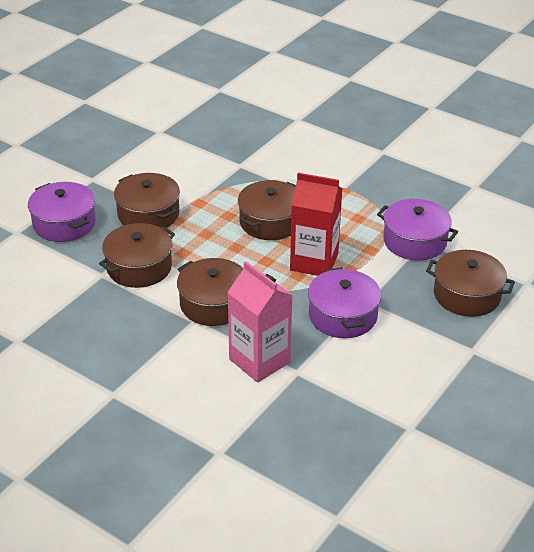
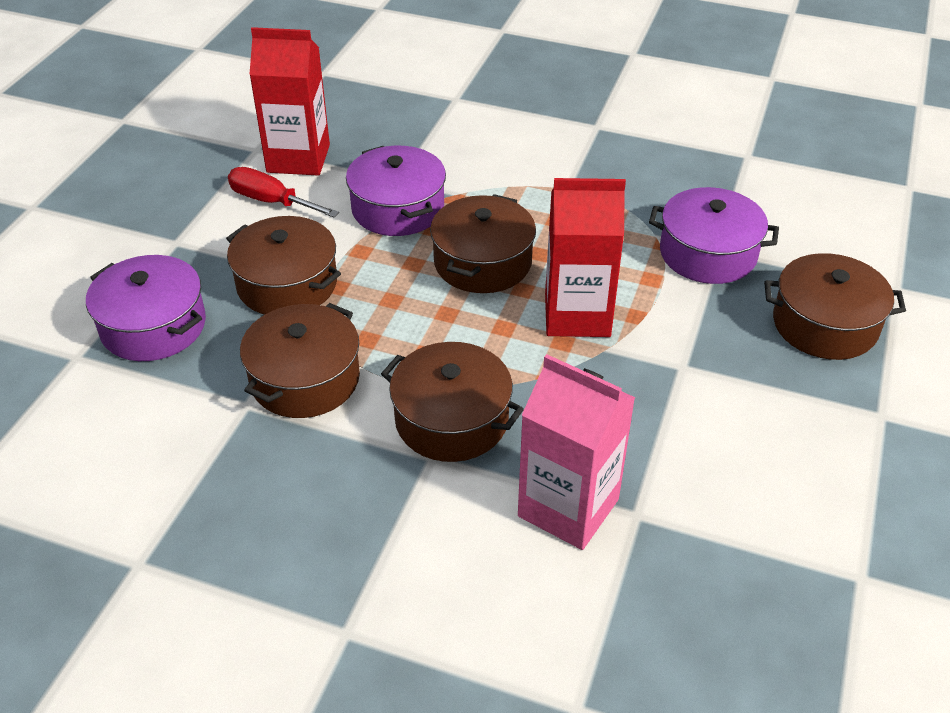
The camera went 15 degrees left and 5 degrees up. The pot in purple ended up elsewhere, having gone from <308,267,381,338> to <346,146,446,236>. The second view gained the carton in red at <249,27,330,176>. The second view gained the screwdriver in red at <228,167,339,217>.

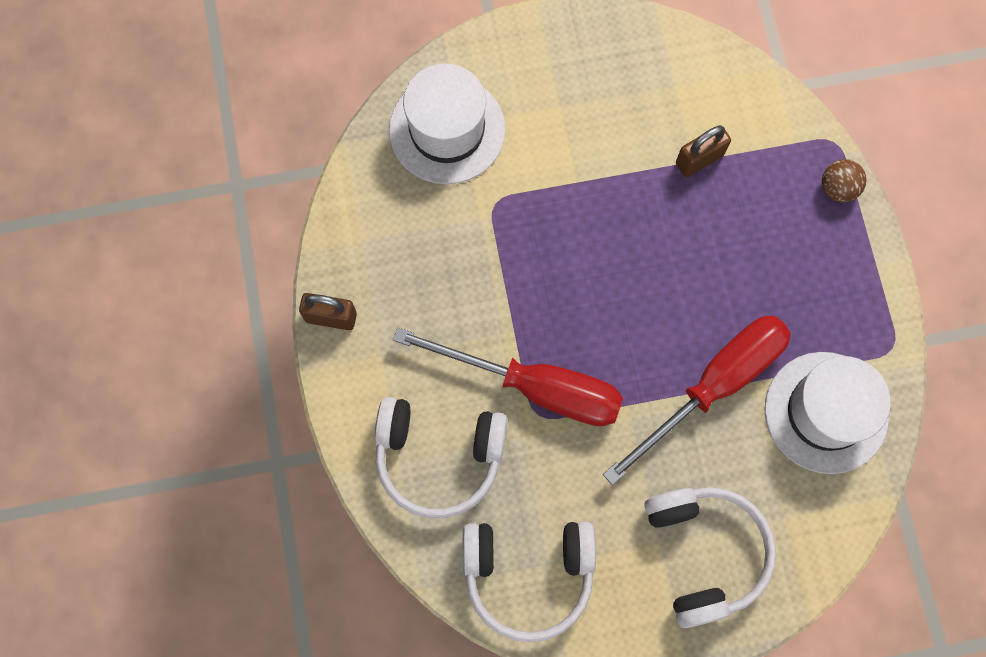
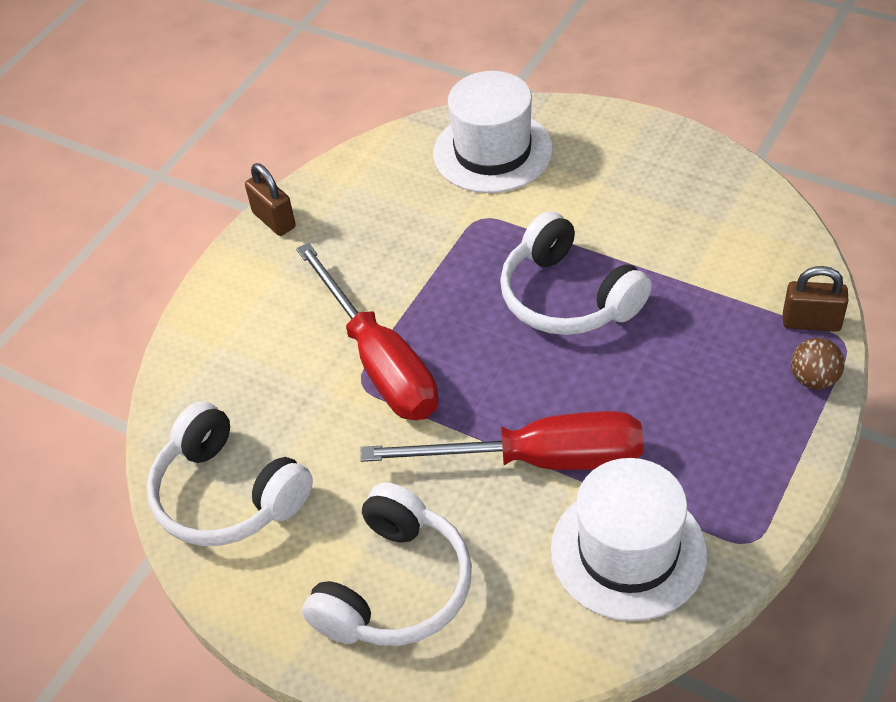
The camera went 45 degrees right and 25 degrees down. The padlock in brown ended up elsewhere, having gone from <676,125,731,177> to <783,266,848,332>. The headphones in white ended up elsewhere, having gone from <375,397,508,519> to <500,211,652,335>.

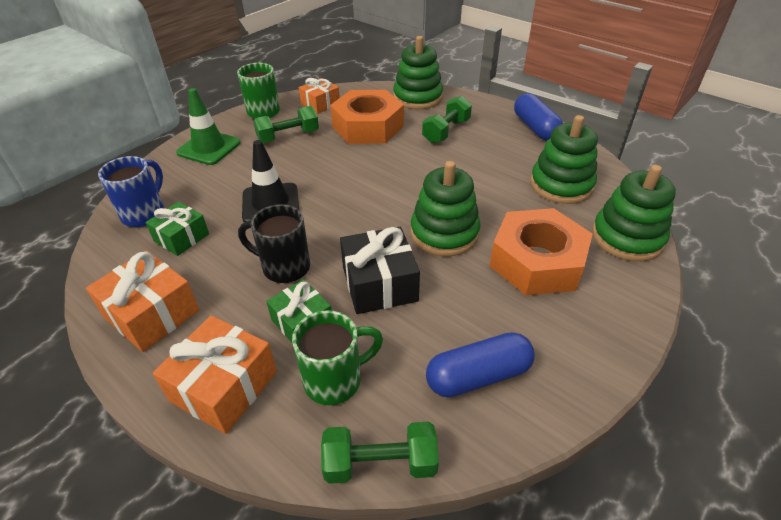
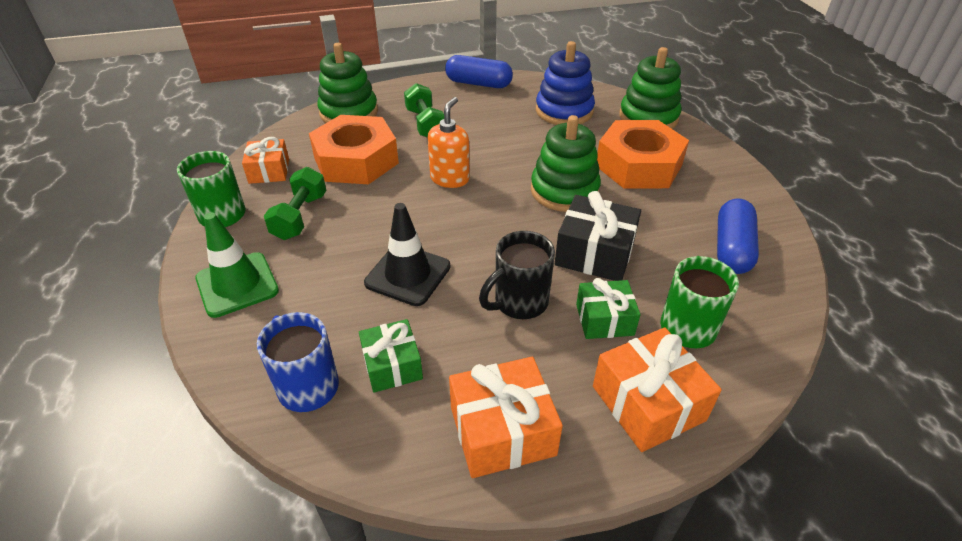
The camera went 55 degrees left and 0 degrees up. What was the stacking toy in green at <530,115,598,204> turned into the stacking toy in blue at <536,41,595,125>. The second view lost the dumbbell in green at <321,422,439,484>. The second view gained the soap dispenser in orange at <428,97,470,188>.

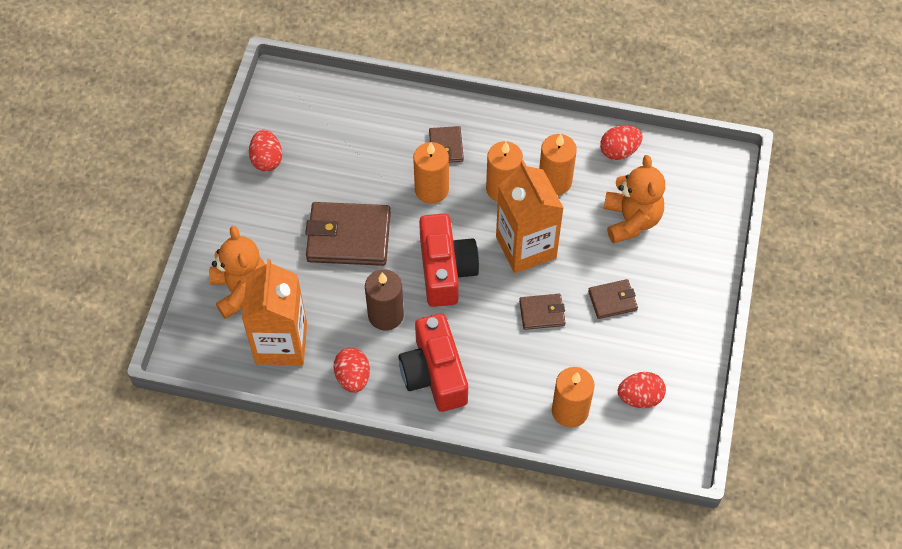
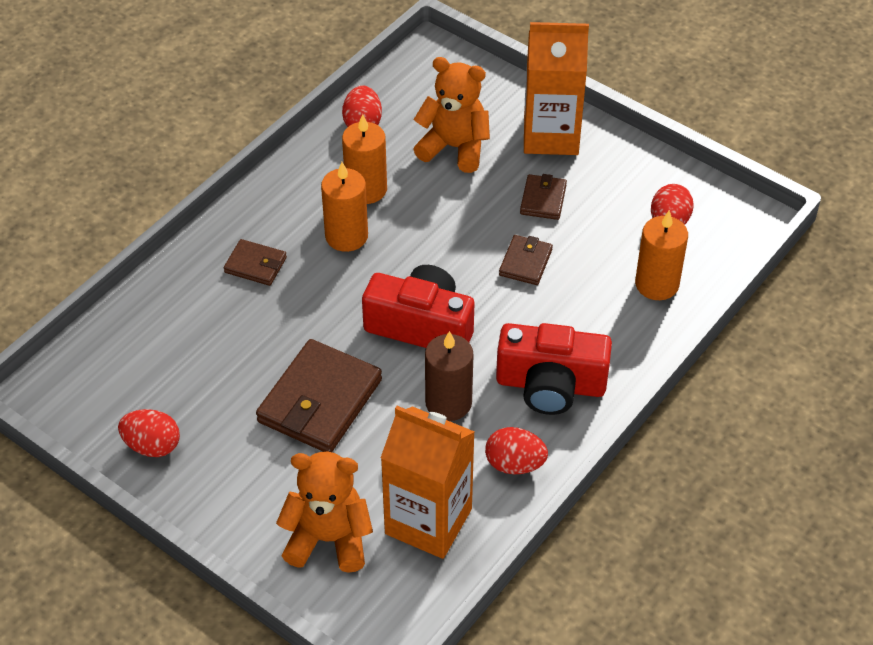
The camera went 65 degrees left and 10 degrees down. The second view lost the candle in orange at <413,142,449,204>. The carton in orange ended up elsewhere, having gone from <496,160,564,273> to <524,22,589,155>.

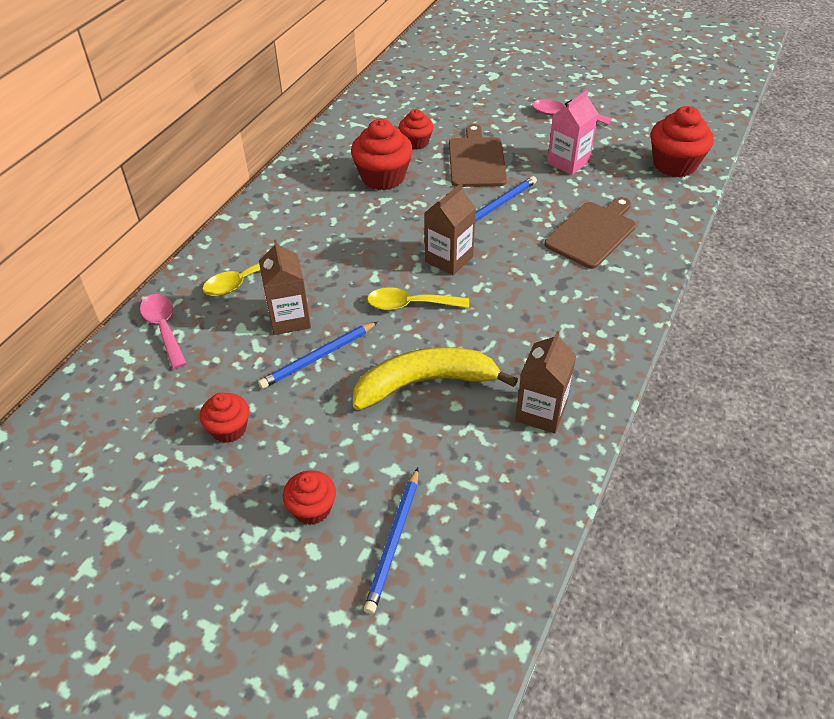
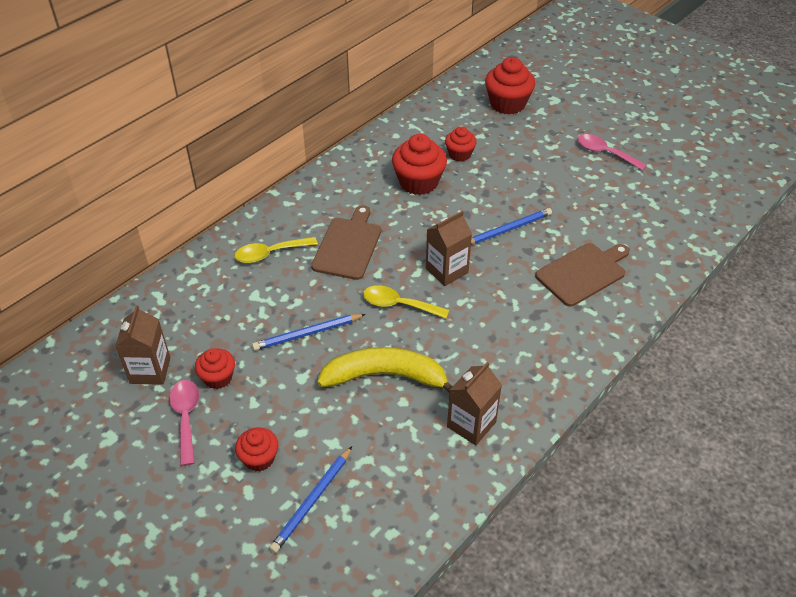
The camera went 15 degrees right and 0 degrees up. The second view lost the carton in pink at <547,90,598,175>. The cupcake in red ended up elsewhere, having gone from <651,106,714,177> to <485,57,535,114>. The cutting board in brown ended up elsewhere, having gone from <449,124,507,187> to <311,205,381,280>. The carton in brown ended up elsewhere, having gone from <259,240,311,335> to <115,305,170,385>. The spoon in pink ended up elsewhere, having gone from <140,294,187,369> to <169,380,200,466>.

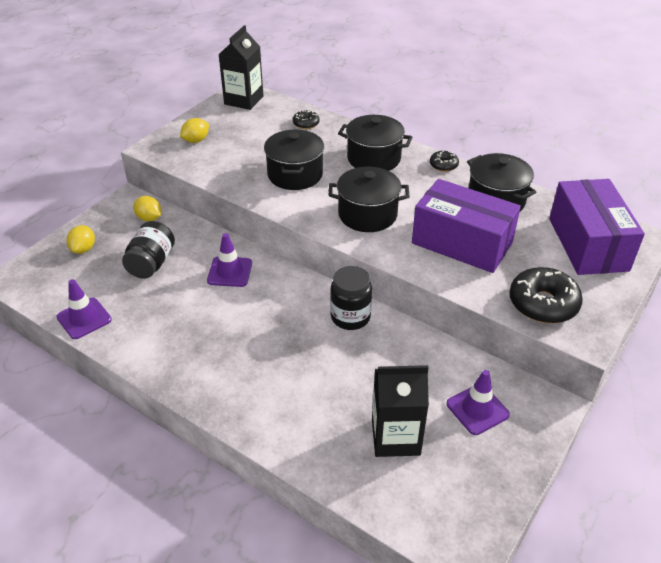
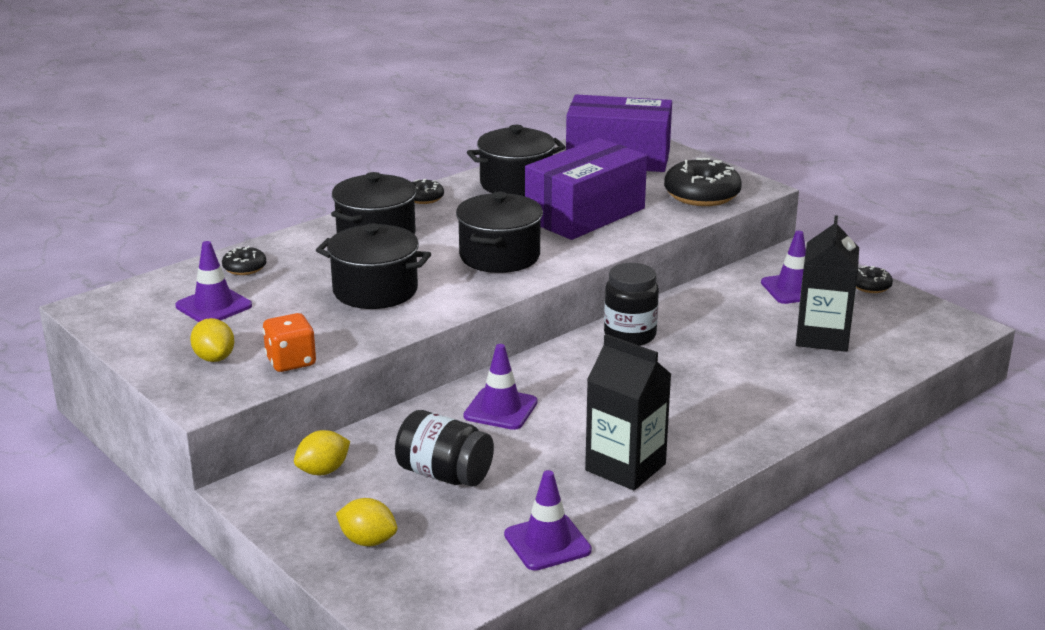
The camera went 75 degrees left and 15 degrees down. The carton in black ended up elsewhere, having gone from <218,25,263,110> to <585,334,671,490>. The second view gained the traffic cone in purple at <175,241,252,322>. The second view gained the donut in black at <856,266,893,293>. The second view gained the dice in orange at <263,313,316,372>.

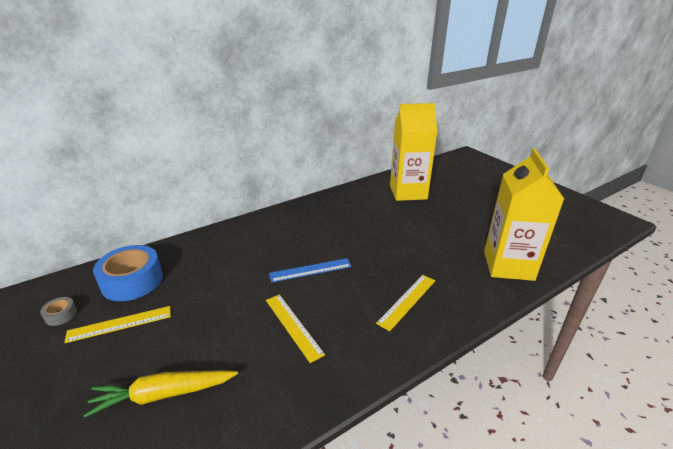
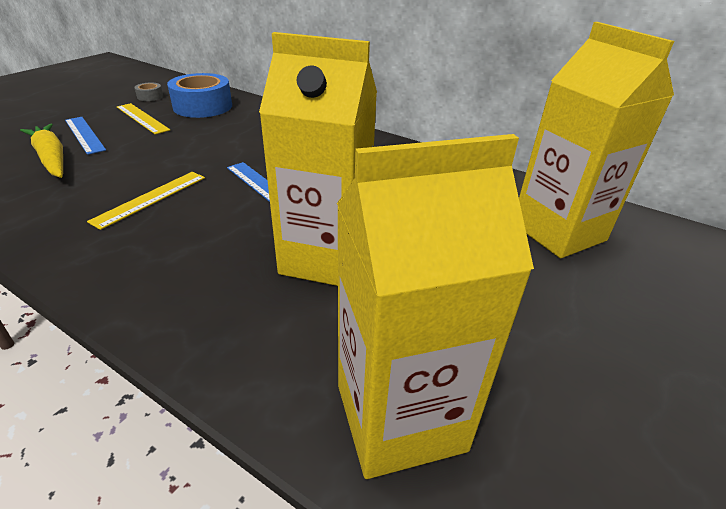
The camera went 65 degrees right and 5 degrees up. The second view lost the ruler in yellow at <376,275,435,331>. The second view gained the carton in yellow at <259,32,377,286>. The second view gained the ruler in blue at <65,117,106,155>.

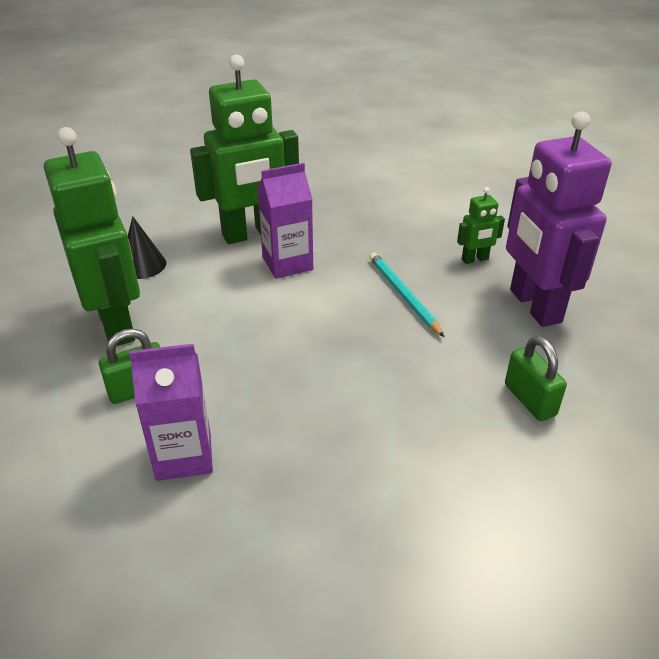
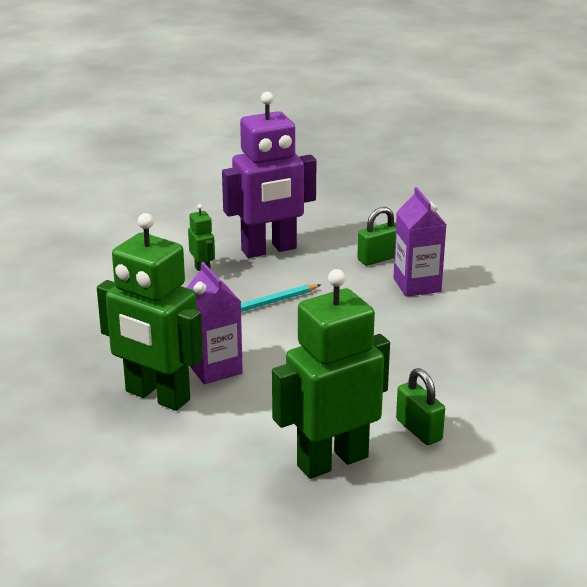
The camera went 95 degrees left and 10 degrees down. The robot in green at <190,55,299,244> ended up facing another way, 150 degrees clockwise from before. The second view lost the cone in black at <128,216,166,279>. The carton in purple ended up elsewhere, having gone from <129,344,213,481> to <393,187,447,297>.

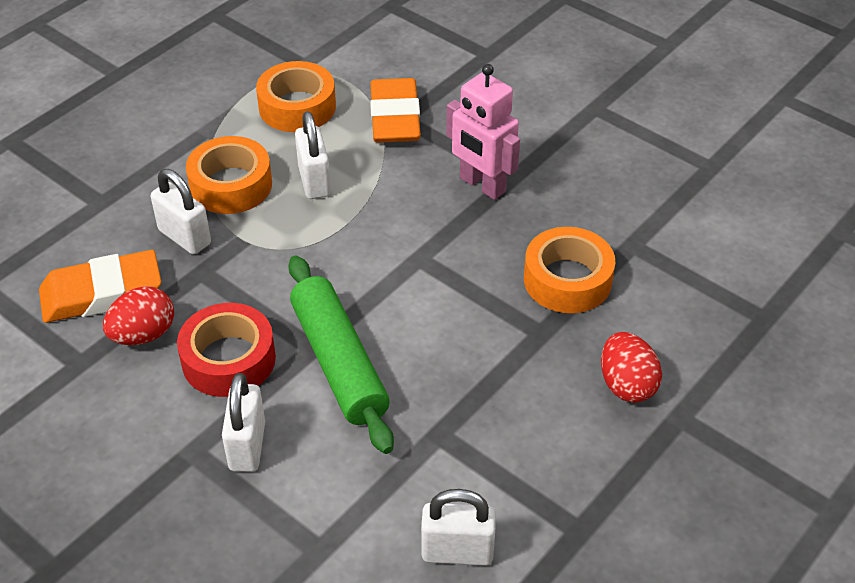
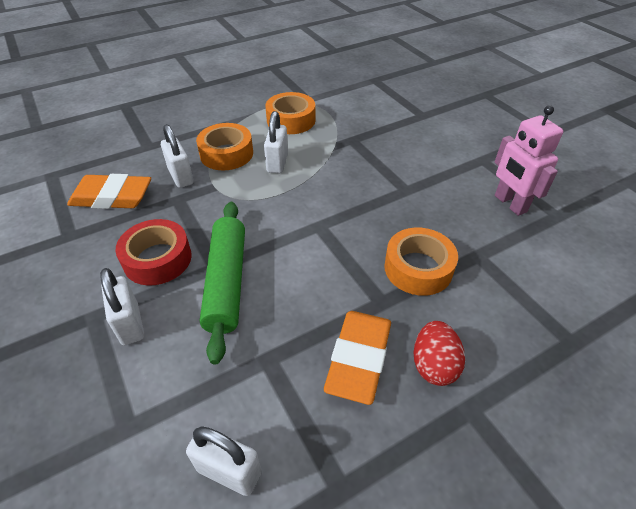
The camera went 20 degrees right and 0 degrees up. The robot in pink ended up elsewhere, having gone from <446,64,520,200> to <495,105,563,216>. The eraser in orange ended up elsewhere, having gone from <370,78,421,143> to <324,311,391,405>. The second view lost the egg in red at <103,286,174,345>. The padlock in white at <222,373,265,472> ended up facing another way, 45 degrees counterclockwise from before.

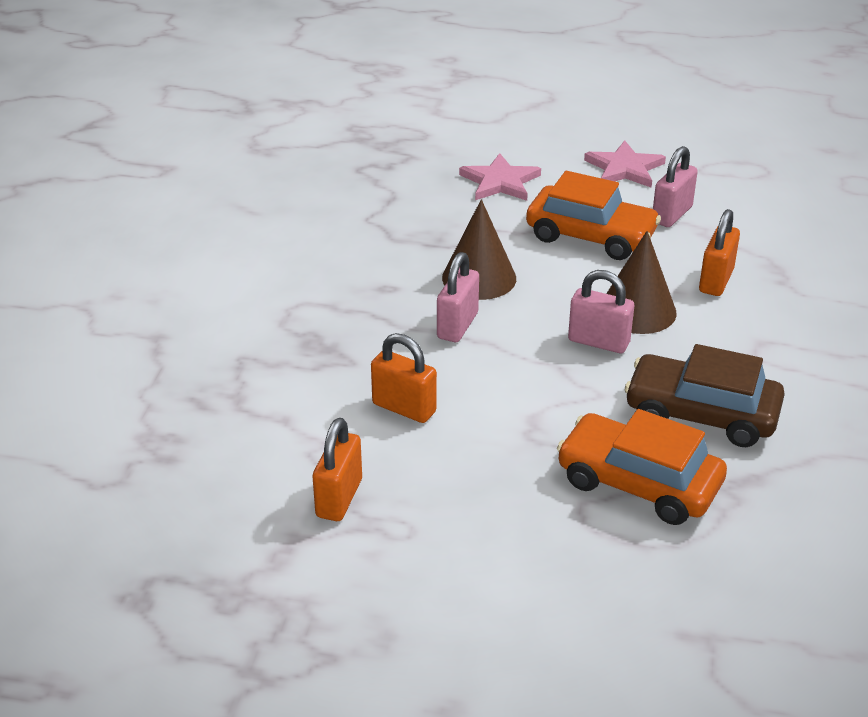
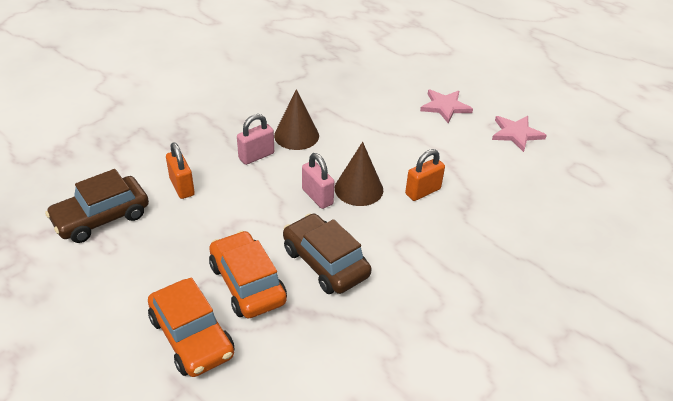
The camera went 30 degrees right and 5 degrees up. The second view lost the padlock in pink at <653,146,698,227>. The star in pink ended up elsewhere, having gone from <459,153,541,201> to <492,116,547,152>. The car in orange ended up elsewhere, having gone from <526,171,661,260> to <148,277,234,377>. Where the padlock in orange stood at <312,418,362,521>, the car in brown came to stand at <45,169,149,243>.

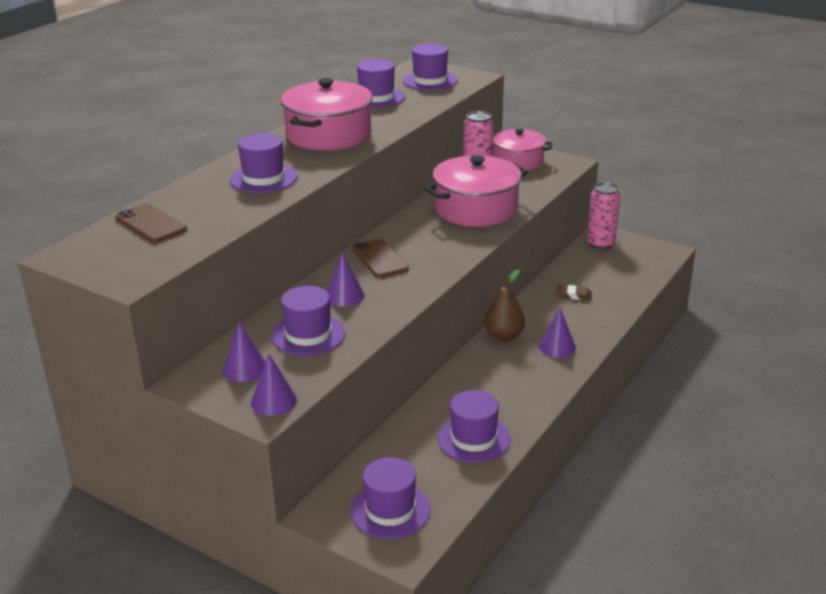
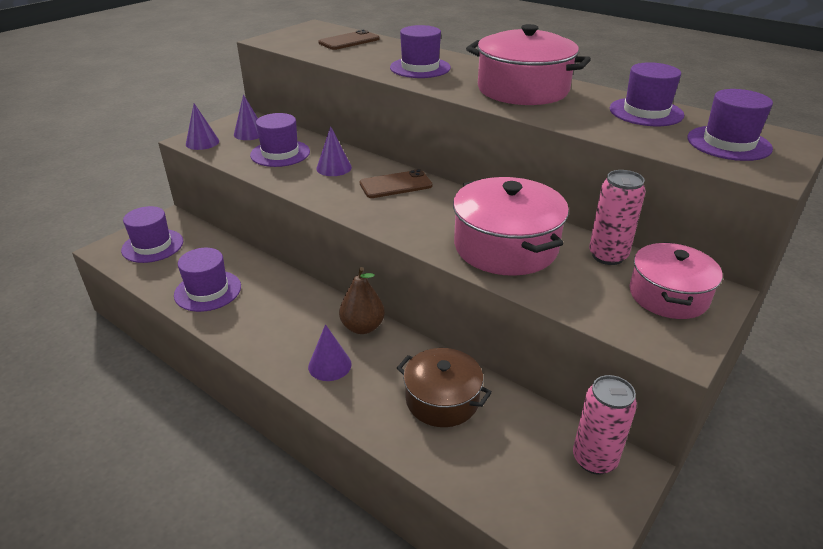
The camera went 95 degrees right and 5 degrees up. Where the eraser in brown stood at <556,285,592,300>, the pot in brown came to stand at <397,348,492,427>.

